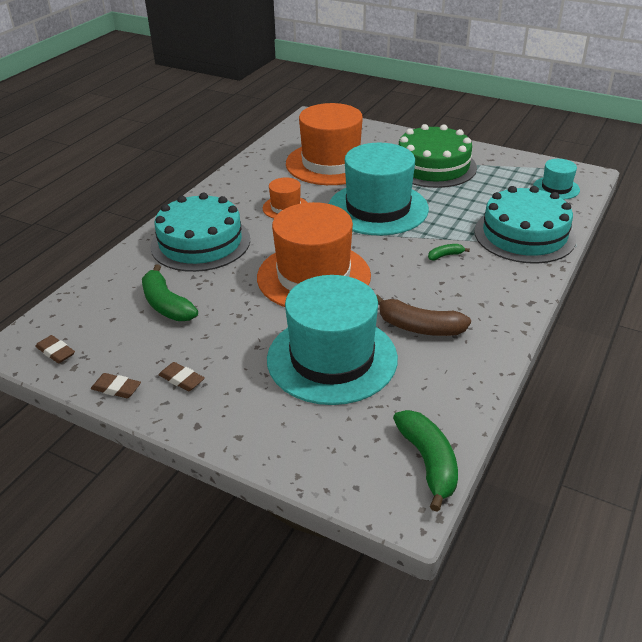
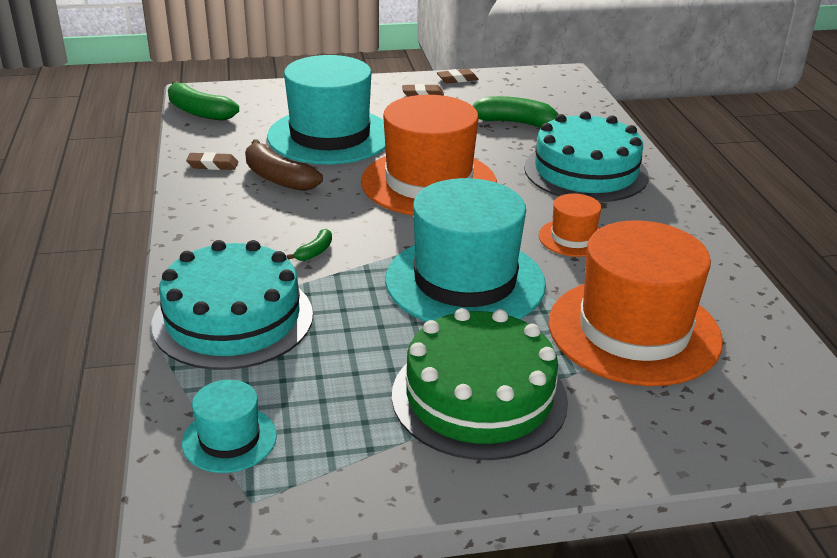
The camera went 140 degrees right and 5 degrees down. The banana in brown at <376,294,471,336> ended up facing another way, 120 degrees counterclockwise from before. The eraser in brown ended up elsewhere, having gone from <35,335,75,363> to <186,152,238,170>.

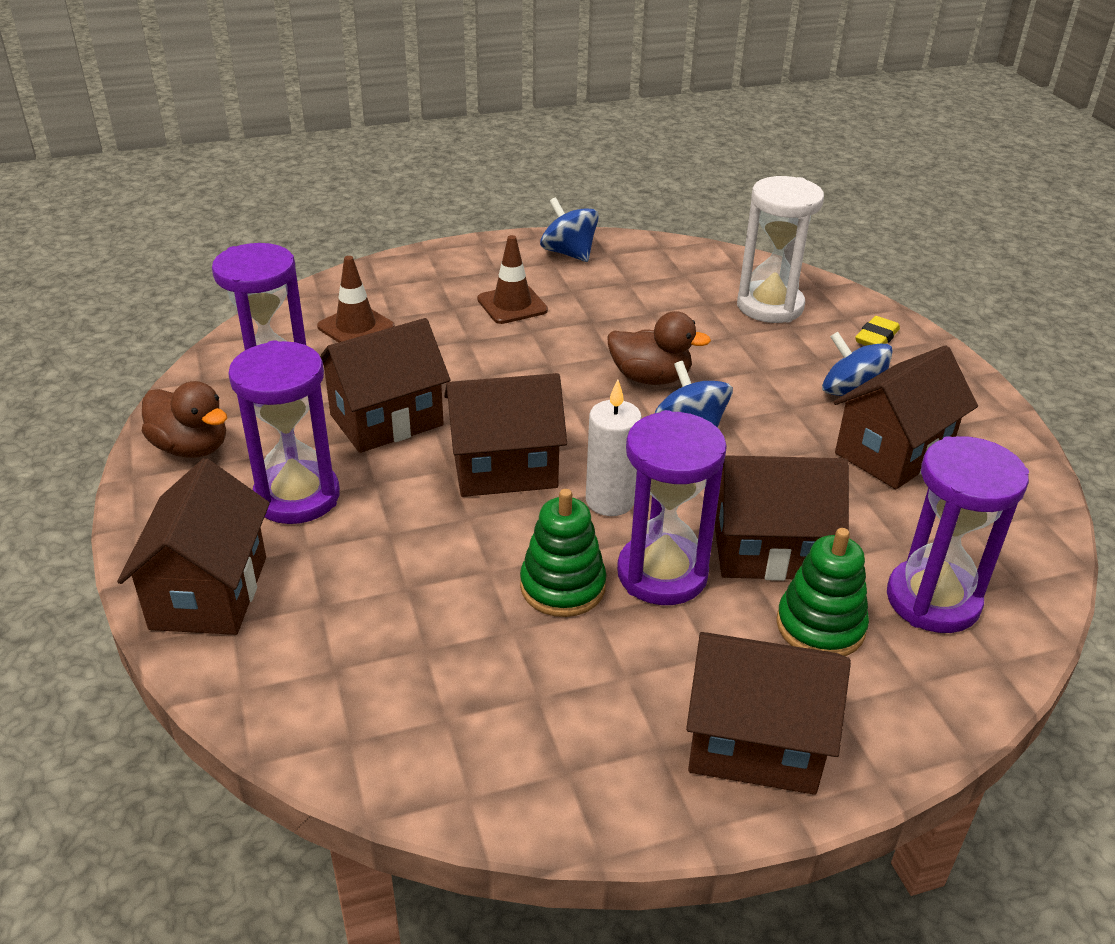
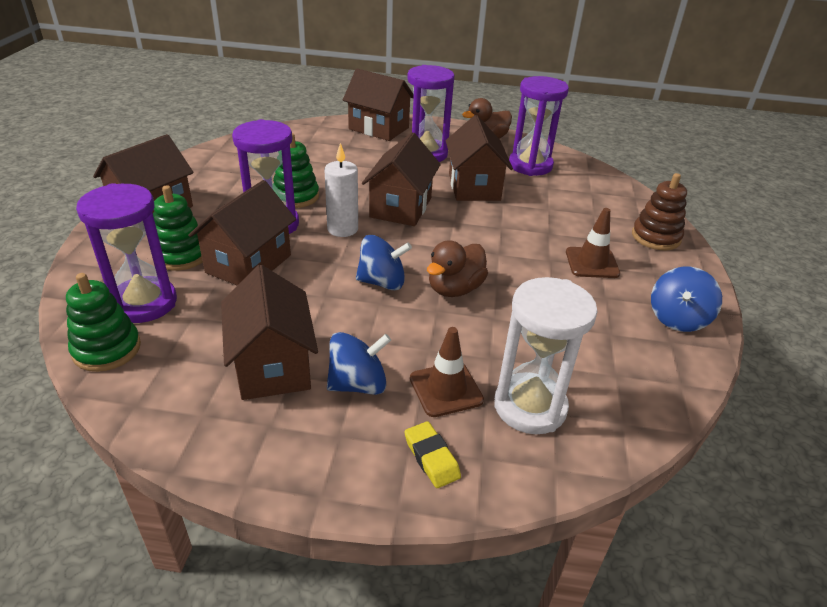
The camera went 115 degrees right and 0 degrees up. The spinning top in blue at <540,197,599,262> ended up facing another way, 135 degrees clockwise from before. The traffic cone in brown ended up elsewhere, having gone from <317,256,395,342> to <410,327,484,417>. The second view gained the stacking toy in brown at <632,173,687,250>. The second view gained the stacking toy in green at <66,273,141,372>.

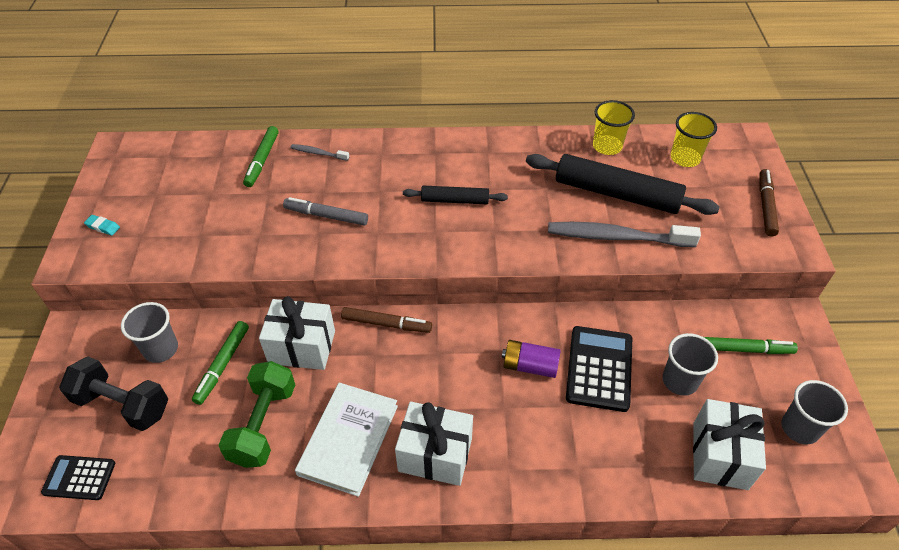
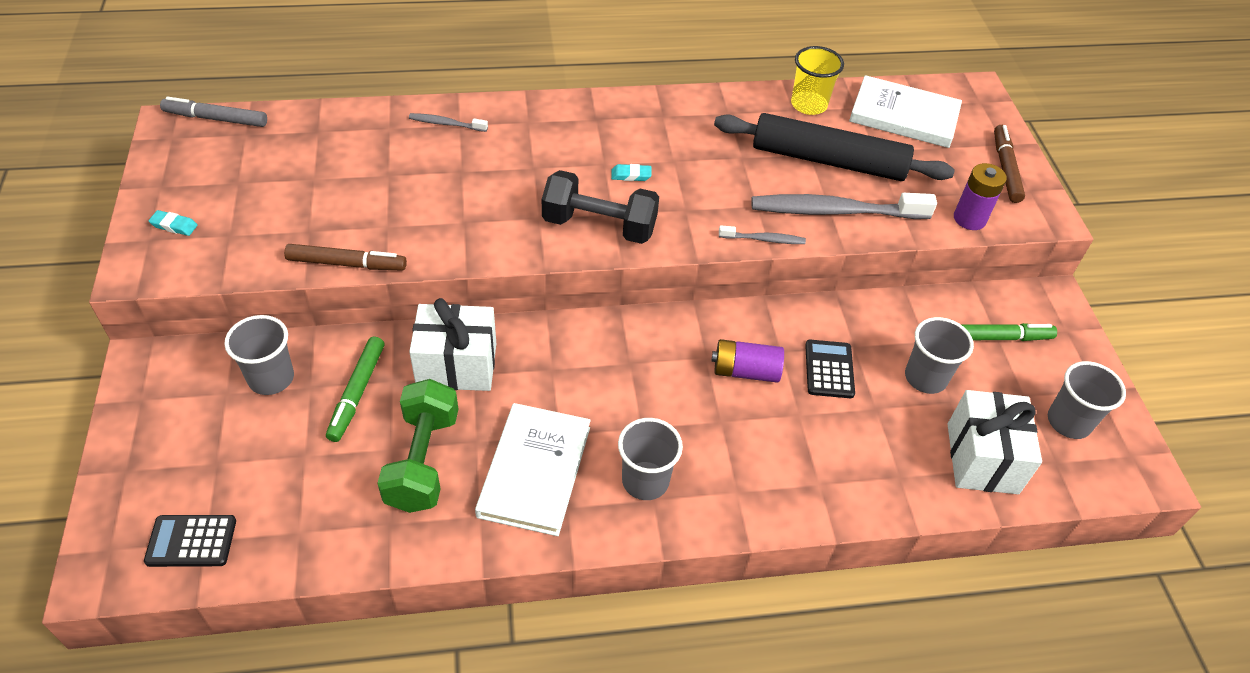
The camera went 10 degrees left and 0 degrees up. Where the cup in yellow stood at <671,112,717,167>, the book in white came to stand at <849,75,962,148>. The second view lost the marker in green at <243,126,279,187>. Where the rolling pin in black stood at <403,186,508,204>, the eraser in turquoise came to stand at <611,164,652,181>. The marker in grey ended up elsewhere, having gone from <283,197,368,226> to <160,97,267,127>. The marker in brown ended up elsewhere, having gone from <341,307,432,333> to <284,244,407,271>. The size of the calculator in black at <566,326,632,412> changed by a factor of 0.61. The dumbbell in black ended up elsewhere, having gone from <59,357,168,431> to <542,170,659,244>. Where the gift in white stood at <395,401,473,486>, the cup in grey came to stand at <618,418,683,500>. The second view gained the battery in purple at <954,163,1007,230>. The second view gained the toothbrush in grey at <719,225,806,244>.

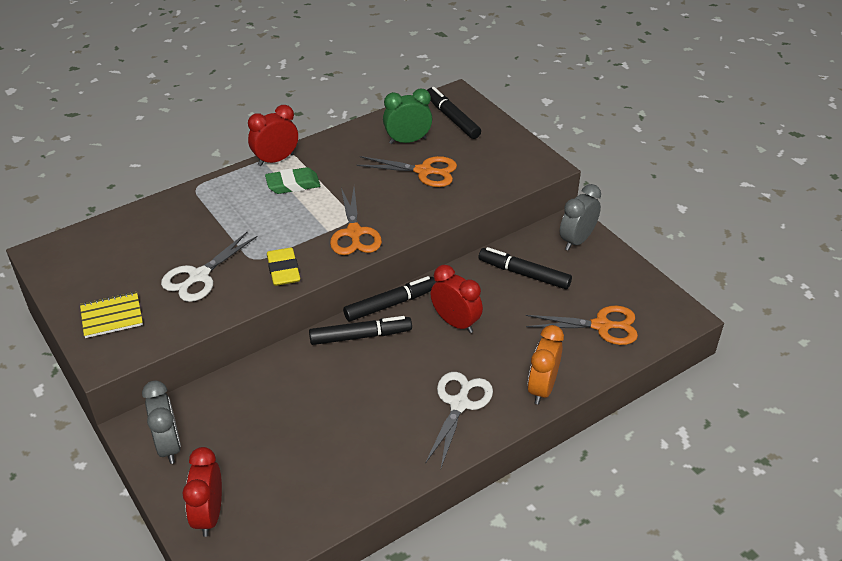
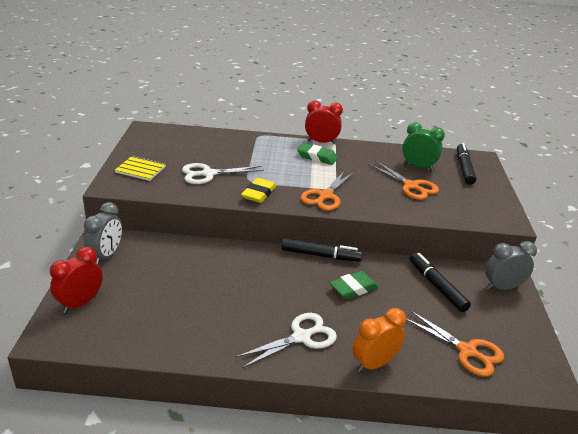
The camera went 35 degrees right and 10 degrees down. Where the clock in red stood at <431,265,483,333>, the eraser in green came to stand at <330,271,378,299>. The second view lost the marker in black at <309,316,412,345>.

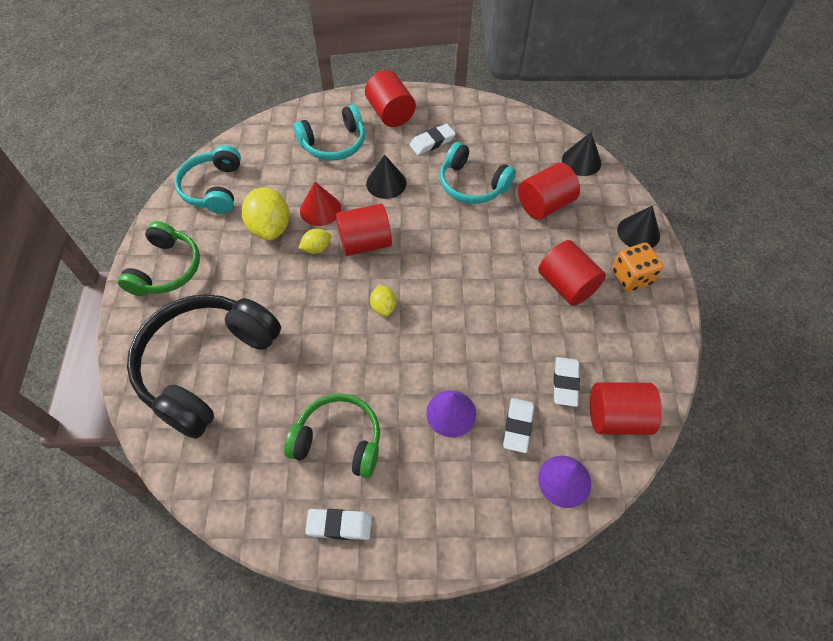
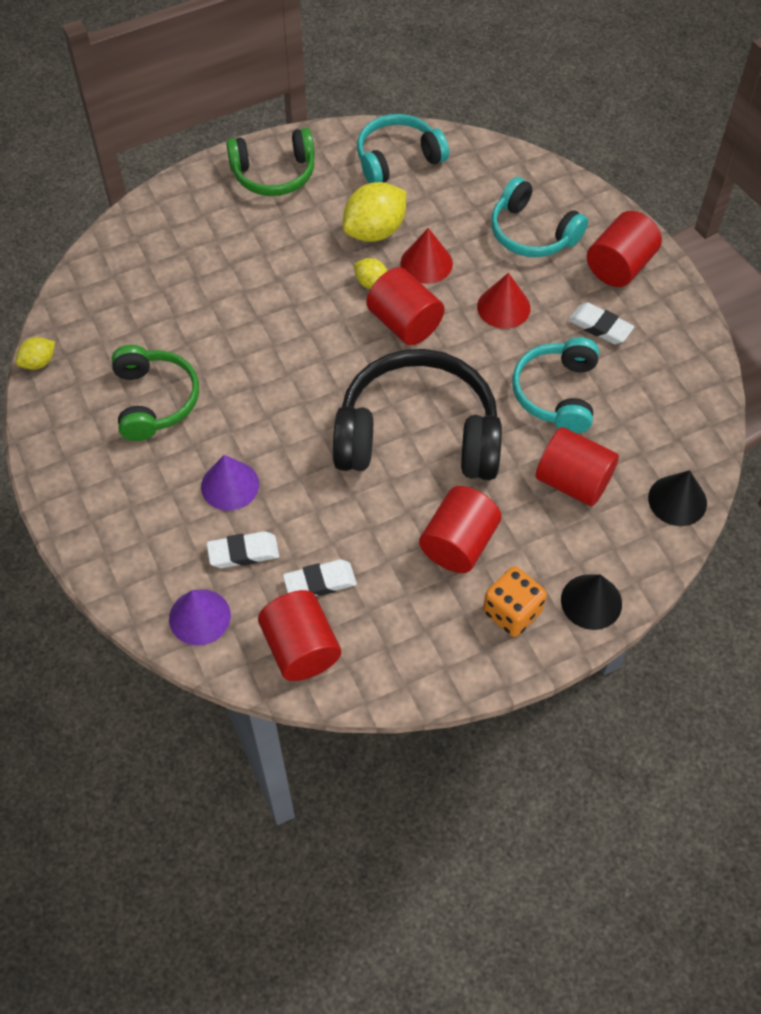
The camera went 65 degrees right and 0 degrees up. What was the cone in black at <366,155,406,199> turned into the cone in red at <477,273,531,329>. The lemon in yellow ended up elsewhere, having gone from <370,285,396,317> to <16,337,55,370>. The headphones in black ended up elsewhere, having gone from <127,294,281,439> to <333,349,502,480>. The second view lost the eraser in white at <305,509,372,540>.

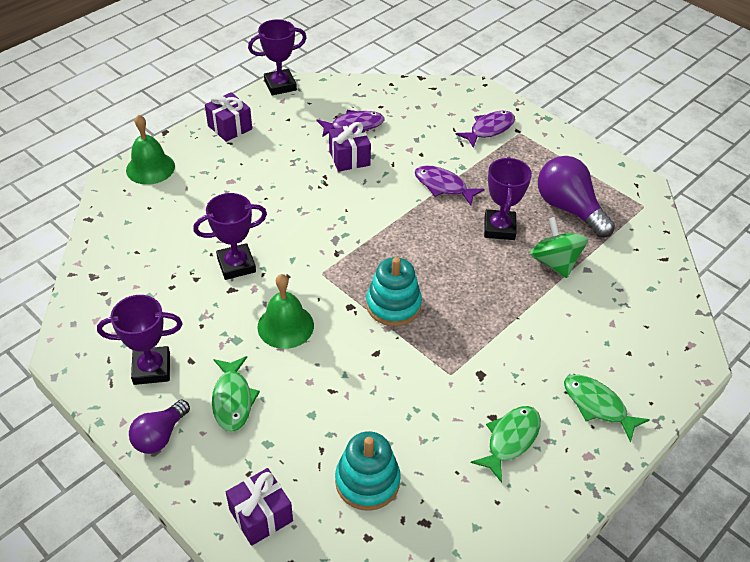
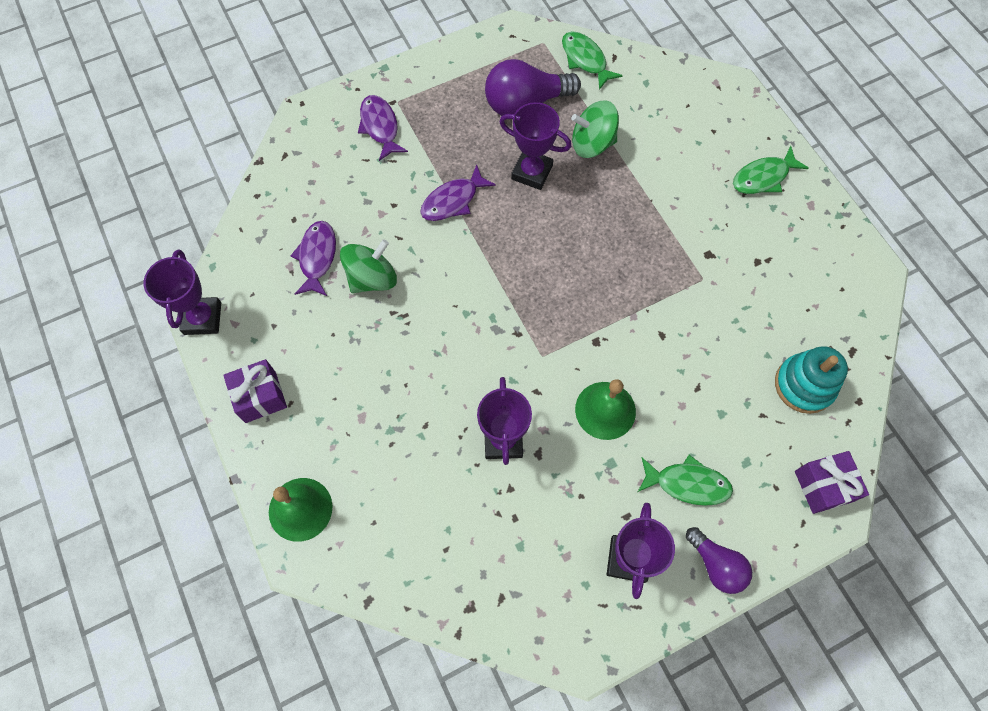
The camera went 70 degrees left and 20 degrees up. Where the gift in purple stood at <329,122,371,172>, the spinning top in green came to stand at <340,239,397,293>. The second view lost the stacking toy in turquoise at <366,257,422,326>. The fish in green ended up elsewhere, having gone from <471,406,541,483> to <562,31,623,90>.

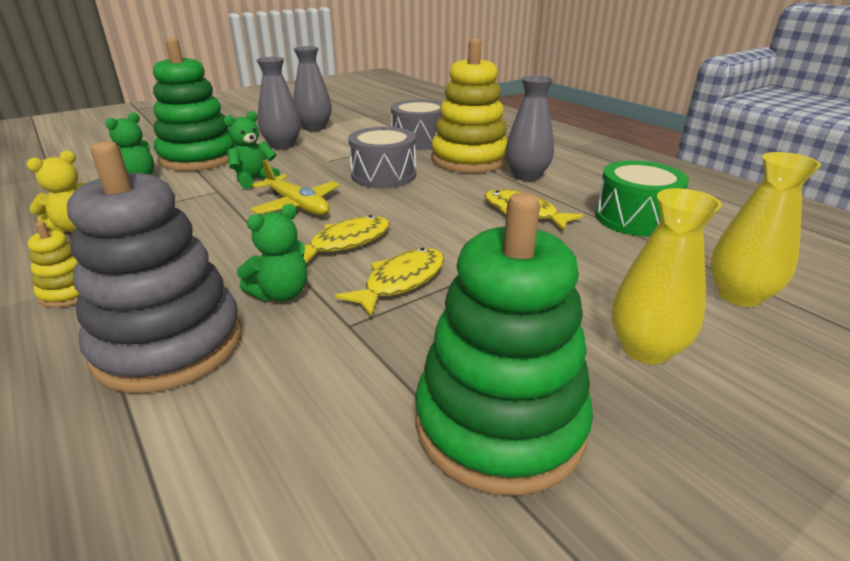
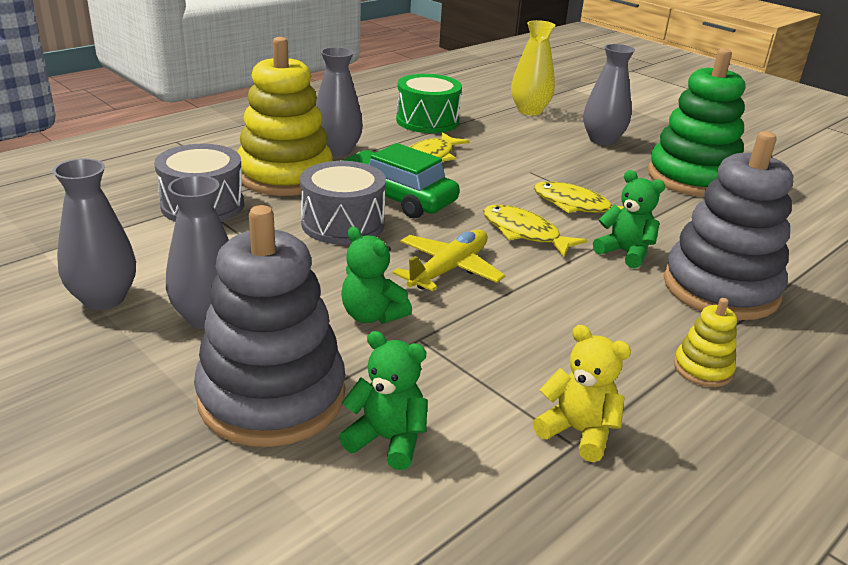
The camera went 100 degrees left and 0 degrees up. What was the stacking toy in green at <153,38,235,171> turned into the stacking toy in grey at <194,205,345,447>. What was the vase in yellow at <612,188,722,364> turned into the vase in grey at <583,44,635,145>. The second view gained the car in green at <340,143,459,218>.

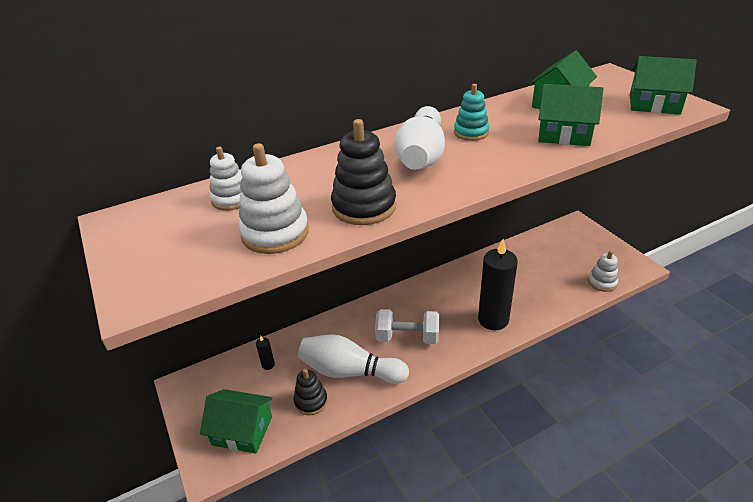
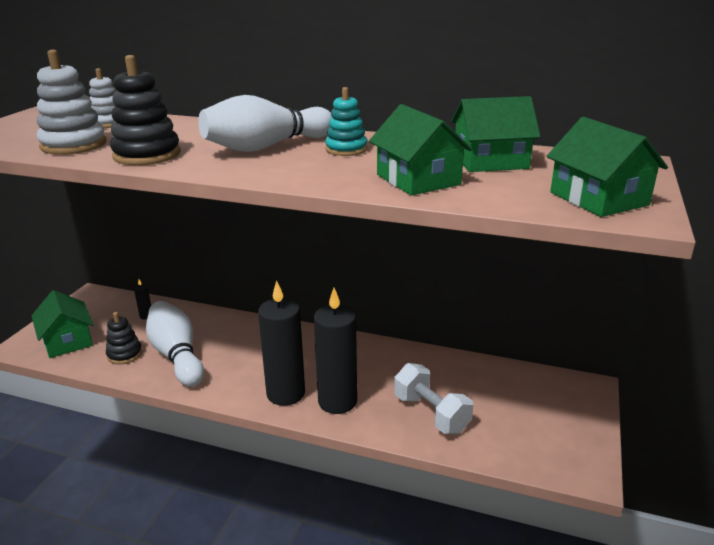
The camera went 45 degrees right and 10 degrees down. The second view lost the stacking toy in white at <588,250,618,292>. The dumbbell in white ended up elsewhere, having gone from <375,309,439,344> to <394,363,473,434>. The second view gained the candle in black at <258,280,305,406>.

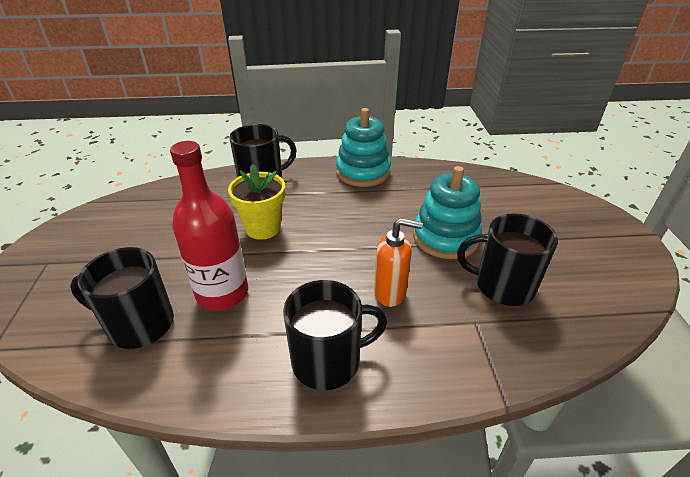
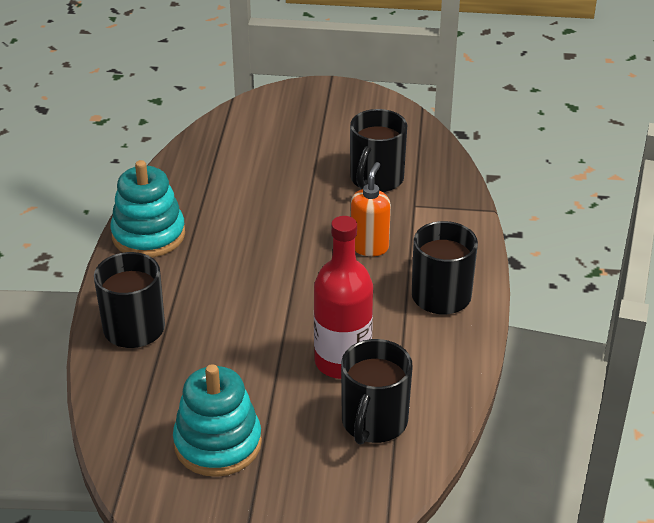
The camera went 80 degrees left and 0 degrees up. The second view lost the flower pot in yellow at <228,164,285,240>. The stacking toy in turquoise ended up elsewhere, having gone from <413,166,482,259> to <173,364,262,477>.

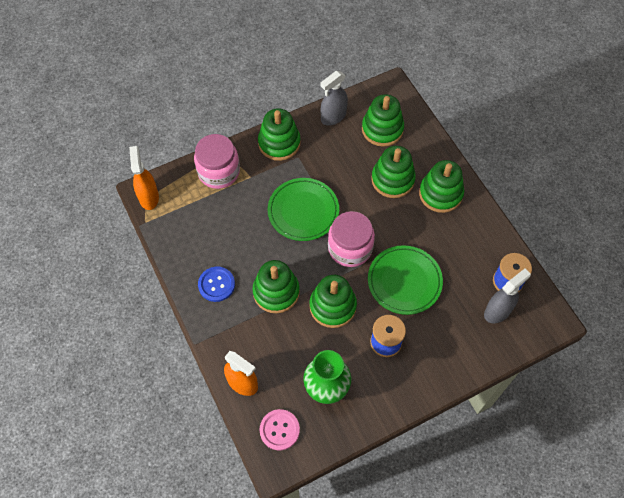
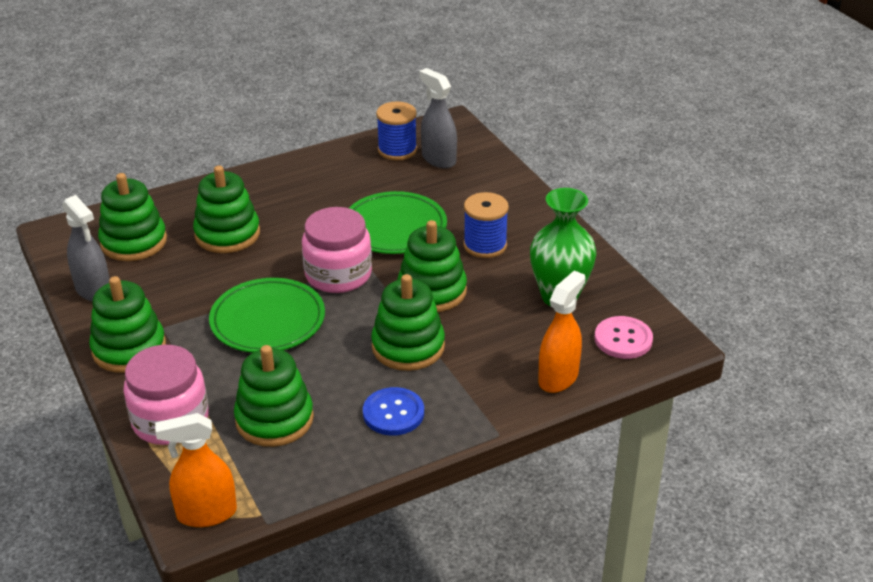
The camera went 90 degrees left and 25 degrees down. The stacking toy in green ended up elsewhere, having gone from <419,160,464,213> to <234,345,314,447>.

